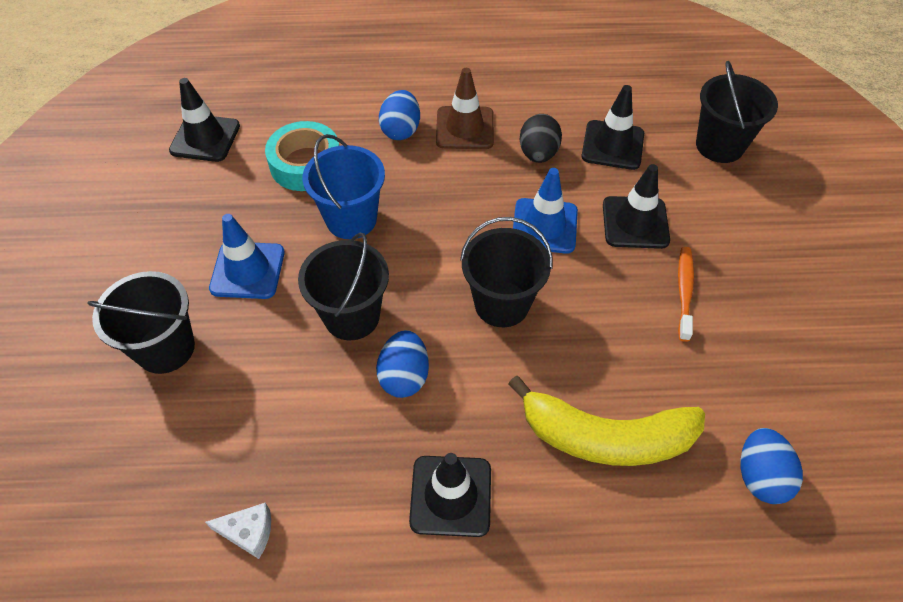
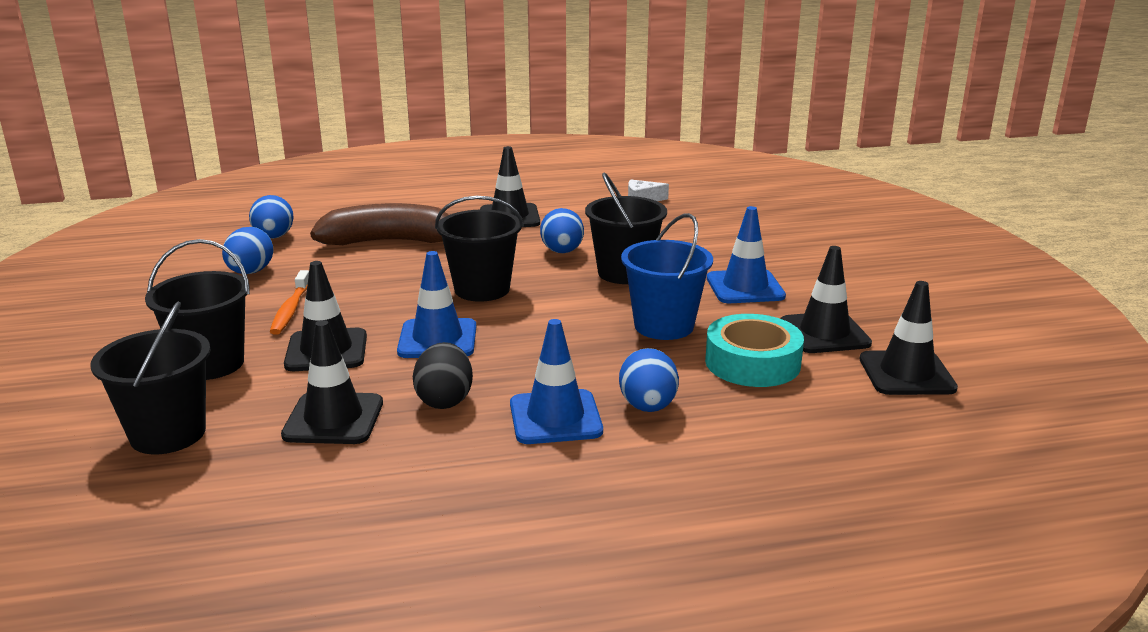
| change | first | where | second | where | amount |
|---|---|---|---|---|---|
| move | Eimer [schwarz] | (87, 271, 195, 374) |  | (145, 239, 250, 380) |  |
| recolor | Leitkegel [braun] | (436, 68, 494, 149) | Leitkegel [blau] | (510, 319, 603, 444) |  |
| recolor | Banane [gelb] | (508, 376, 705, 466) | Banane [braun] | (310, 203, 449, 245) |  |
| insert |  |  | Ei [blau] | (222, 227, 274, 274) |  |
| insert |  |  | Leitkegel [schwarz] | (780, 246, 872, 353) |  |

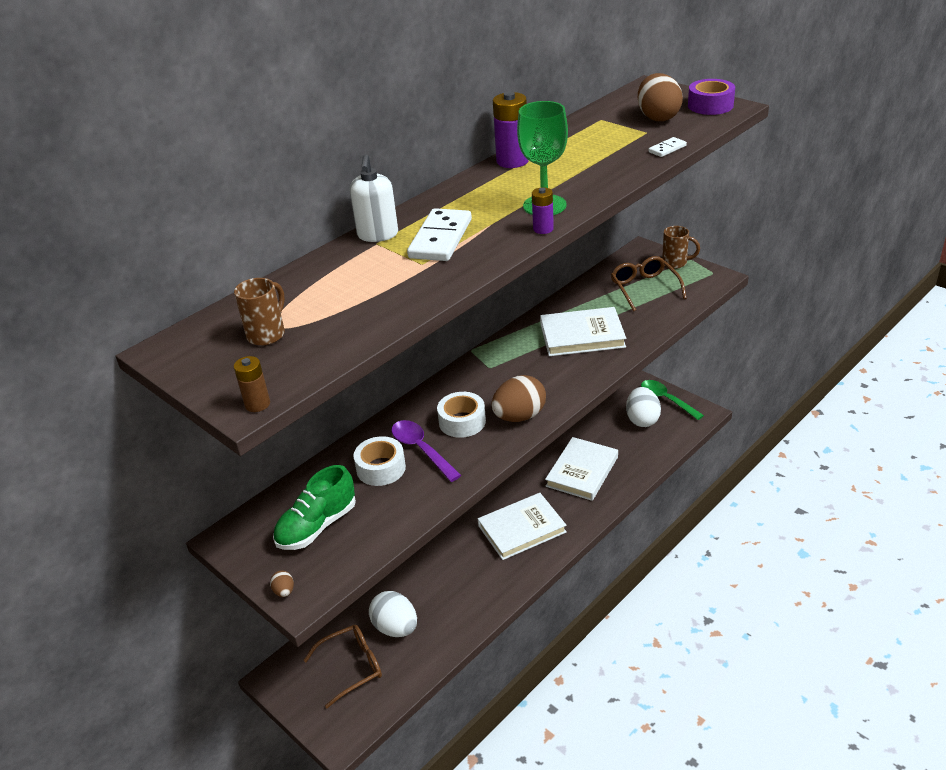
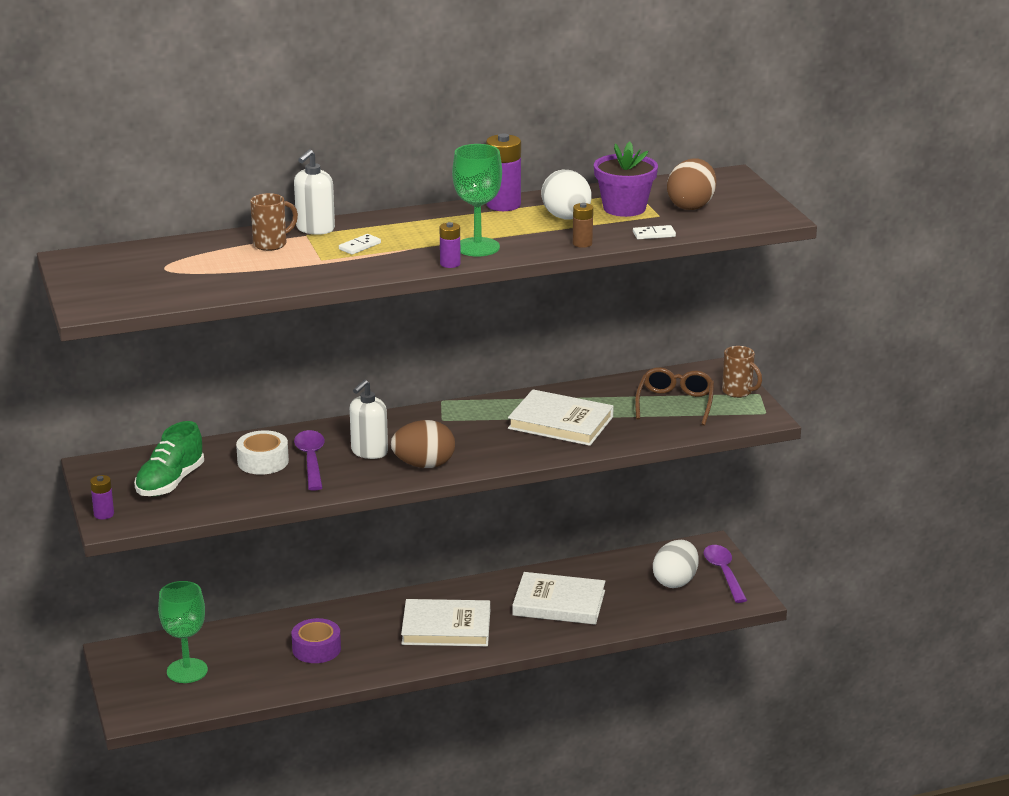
| change | first | where | second | where | amount |
|---|---|---|---|---|---|
| move | Tasse [braun] | (234, 278, 285, 346) |  | (250, 193, 298, 251) |  |
| move | Batterie [braun] | (234, 356, 270, 412) |  | (573, 203, 593, 248) |  |
| replace | Ei [braun] | (270, 570, 294, 597) | Batterie [lila] | (90, 475, 114, 519) |  |
| rotate | Schuh [grün] | (273, 465, 356, 550) |  | (134, 421, 204, 496) | 45 degrees counterclockwise |
| replace | Brille [braun] | (303, 625, 382, 708) | Kelch [grün] | (158, 581, 208, 683) |  |
| move | Ei [weiß] | (369, 591, 417, 637) |  | (541, 170, 592, 220) |  |
| resize | Dominostein [weiß] | (407, 208, 472, 261) |  | (339, 234, 381, 255) | x0.48 |
| replace | Klebeband [weiß] | (437, 392, 486, 438) | Seifenspender [weiß] | (350, 380, 388, 459) |  |
| rotate | Buch [weiß] | (545, 437, 618, 501) |  | (512, 572, 605, 625) | 45 degrees clockwise |
| recolor | Löffel [grün] | (641, 380, 704, 420) | Löffel [lila] | (704, 545, 747, 603) |  |
| move | Klebeband [lila] | (688, 79, 735, 115) |  | (292, 618, 341, 663) |  |
| insert |  |  | Blumentopf [lila] | (594, 142, 658, 217) |  |

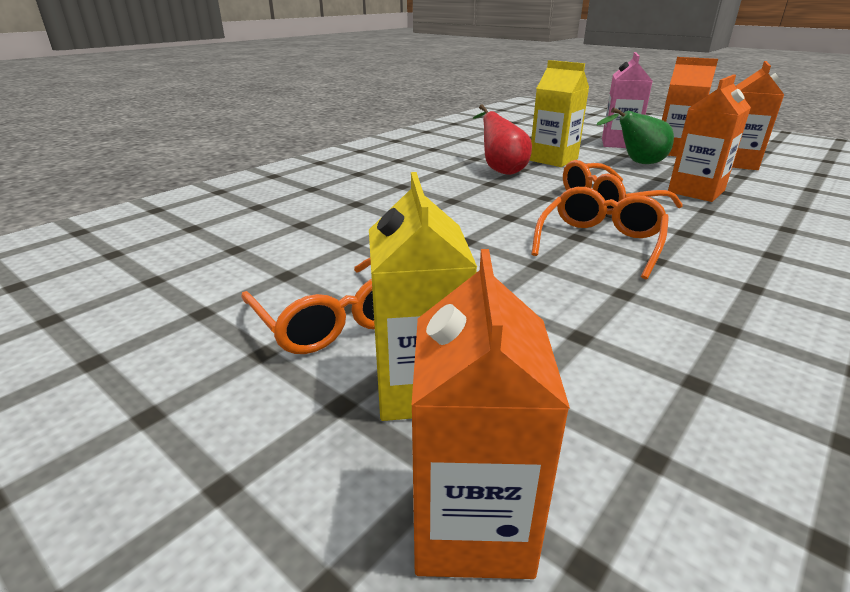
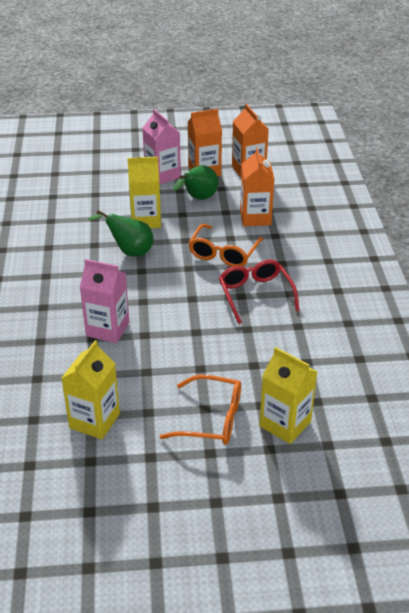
| change | first | where | second | where | amount |
|---|---|---|---|---|---|
| delete | Getränkekarton [orange] | (412, 249, 570, 579) |  |  |  |
| recolor | Birne [rot] | (473, 104, 532, 175) | Birne [grün] | (89, 210, 154, 257) |  |
| recolor | Brille [orange] | (531, 187, 669, 279) | Brille [rot] | (219, 259, 299, 324) |  |
| insert |  |  | Getränkekarton [gelb] | (61, 340, 120, 440) |  |
| insert |  |  | Getränkekarton [rosa] | (80, 259, 129, 343) |  |

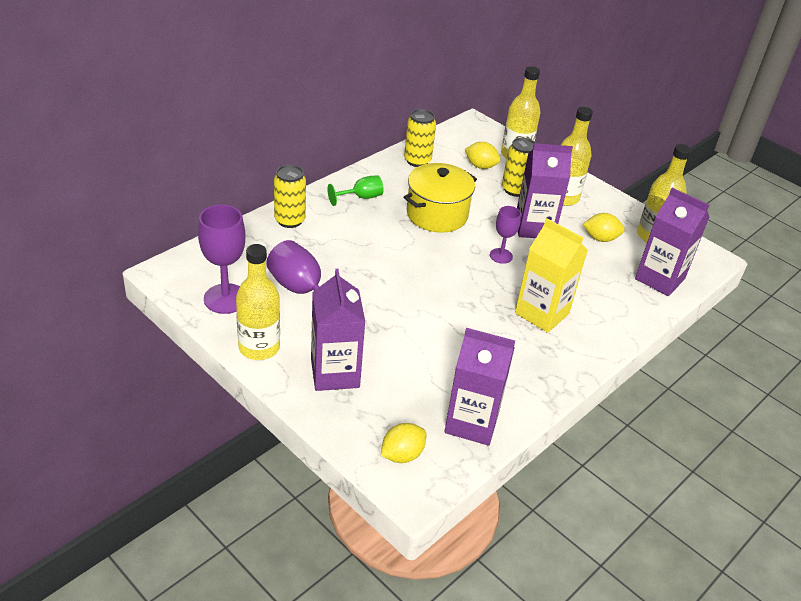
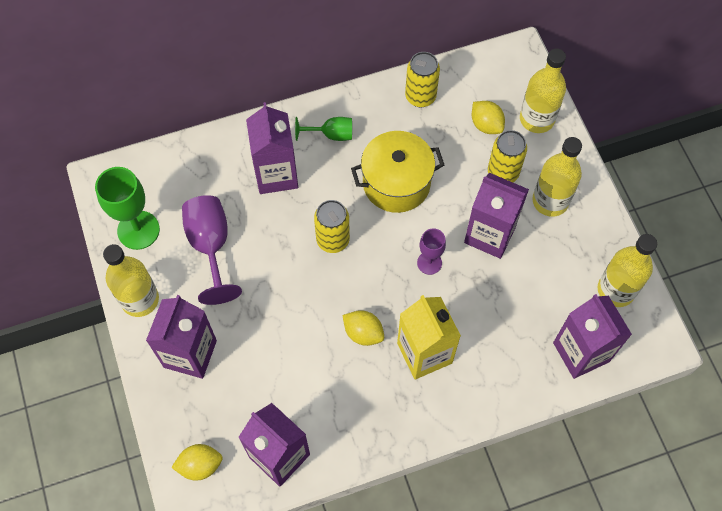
| change | first | where | second | where | amount |
|---|---|---|---|---|---|
| recolor | Kelch [lila] | (198, 205, 246, 314) | Kelch [grün] | (95, 167, 160, 250) |  |
| move | Dose [gelb] | (274, 165, 306, 228) |  | (314, 200, 350, 253) |  |
| move | Zitrone [gelb] | (583, 213, 625, 242) |  | (342, 310, 384, 346) |  |
| insert |  |  | Getränkekarton [lila] | (246, 102, 298, 194) |  |

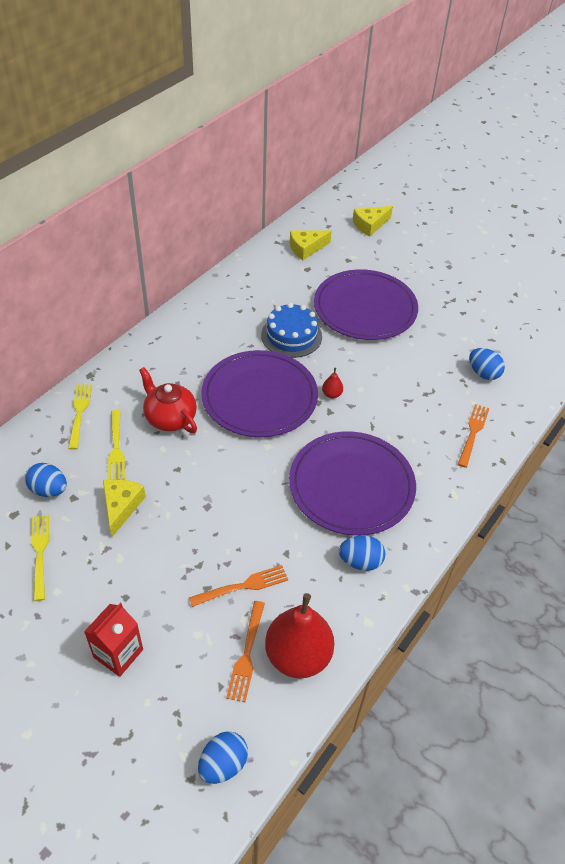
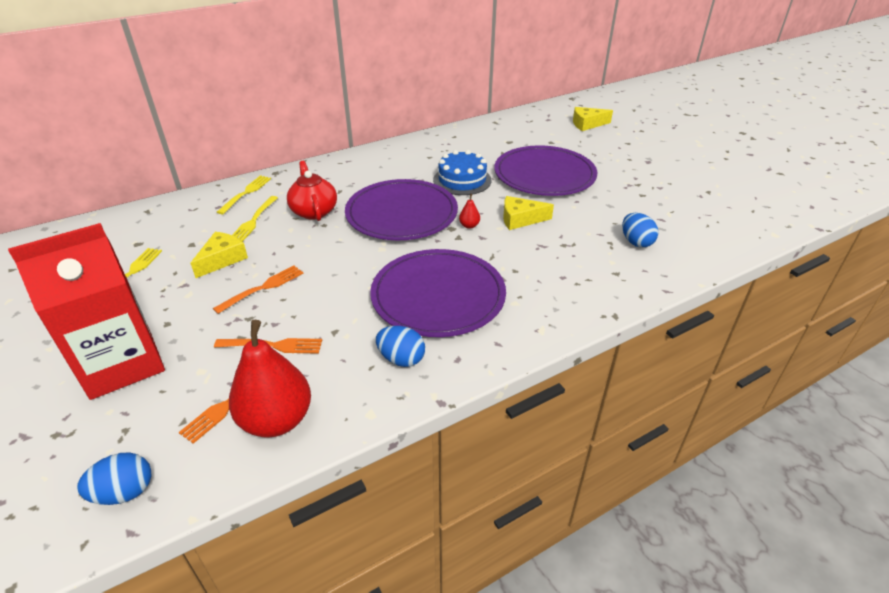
| change | first | where | second | where | amount |
|---|---|---|---|---|---|
| delete | Ei [blau] | (25, 463, 67, 497) |  |  |  |
| resize | Getränkekarton [rot] | (84, 603, 143, 677) |  | (8, 223, 165, 400) | x1.90 |
| move | Käse [gelb] | (290, 230, 332, 260) |  | (503, 196, 554, 230) |  |
| move | Gabel [orange] | (458, 404, 490, 468) |  | (213, 265, 303, 314) |  |

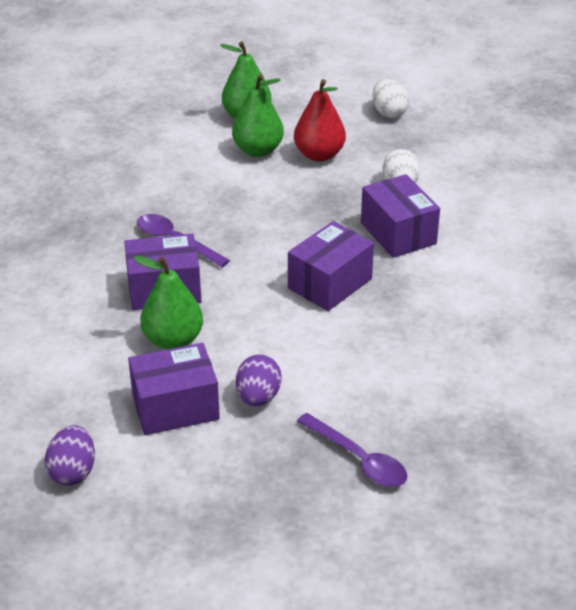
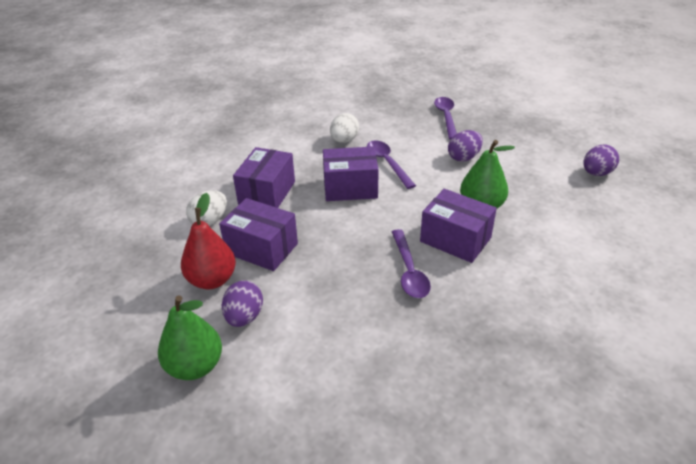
| change | first | where | second | where | amount |
|---|---|---|---|---|---|
| move | Schachtel [lila] | (128, 343, 220, 435) |  | (219, 198, 298, 271) |  |
| replace | Birne [grün] | (232, 74, 284, 157) | Ei [lila] | (222, 280, 263, 327) |  |
| move | Ei [weiß] | (372, 79, 409, 118) |  | (330, 113, 359, 143) |  |
| insert |  |  | Löffel [lila] | (367, 140, 416, 189) |  |

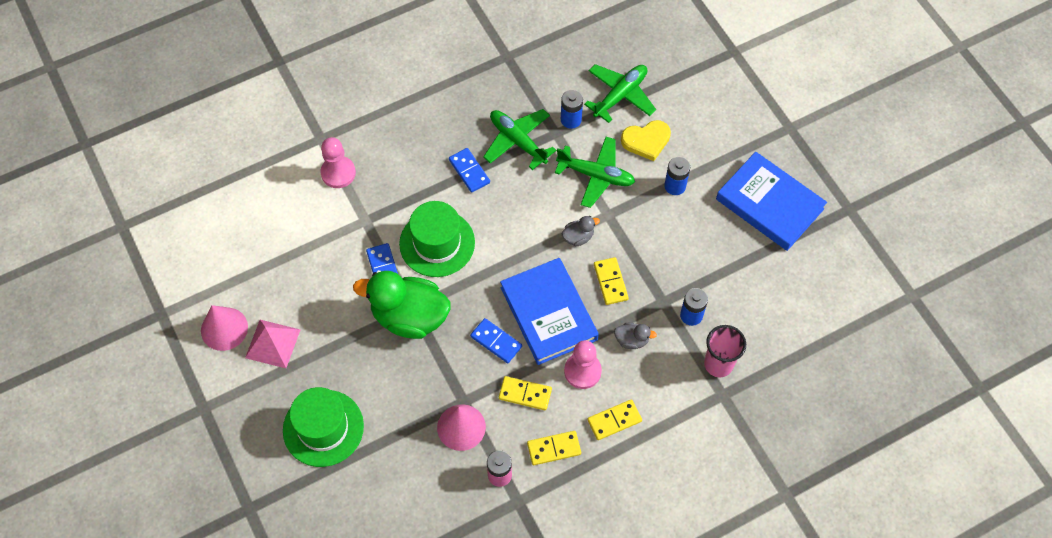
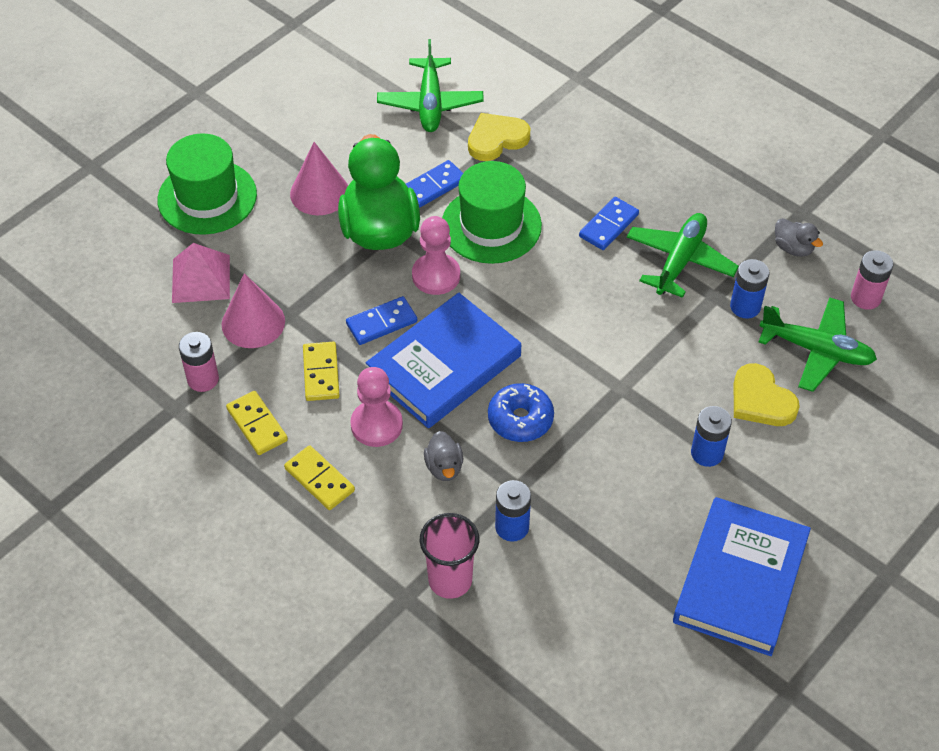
| change | first | where | second | where | amount |
|---|---|---|---|---|---|
| move | Kegel [rosa] | (201, 305, 248, 351) |  | (290, 142, 348, 215) |  |
| move | Pyramide [rosa] | (245, 320, 300, 368) |  | (172, 243, 230, 303) |  |
| move | Bauer [rosa] | (321, 137, 356, 188) |  | (412, 216, 460, 295) |  |
| rotate | Dominostein [blau] | (470, 318, 522, 363) |  | (346, 296, 417, 345) | 45 degrees clockwise |
| move | Flugzeug [grün] | (555, 137, 635, 208) |  | (377, 39, 484, 132) |  |
| move | Ente [grau] | (562, 216, 600, 246) |  | (775, 218, 823, 257) |  |
| replace | Dominostein [gelb] | (594, 257, 629, 305) | Donut [blau] | (488, 383, 554, 442) |  |
| insert |  |  | Herz [gelb] | (468, 113, 530, 161) |  |
| insert |  |  | Batterie [rosa] | (851, 250, 893, 310) |  |

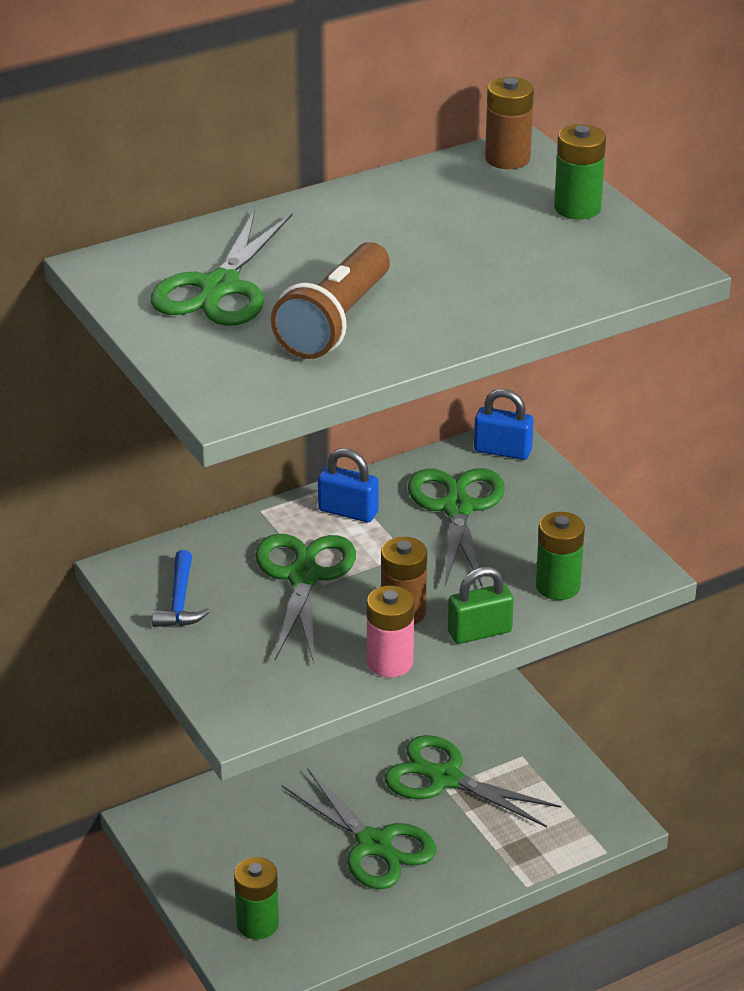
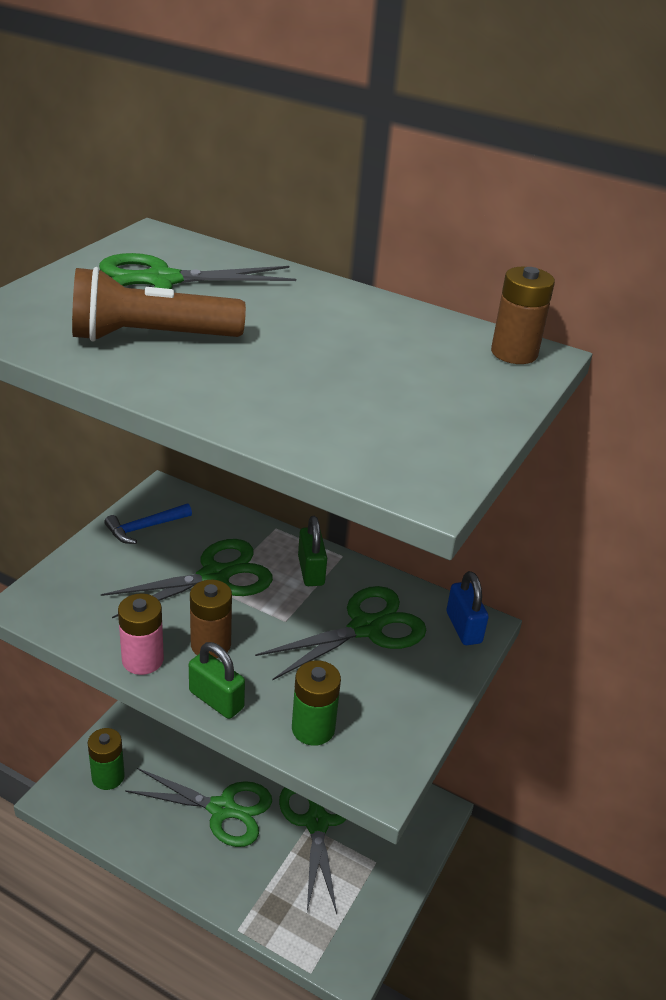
| change | first | where | second | where | amount |
|---|---|---|---|---|---|
| rotate | Schere [grün] | (282, 768, 436, 889) |  | (125, 768, 272, 847) | 90 degrees counterclockwise |
| recolor | Vorhängeschloss [blau] | (318, 448, 379, 522) | Vorhängeschloss [grün] | (298, 516, 327, 586) |  |
| delete | Batterie [grün] | (554, 124, 606, 220) |  |  |  |

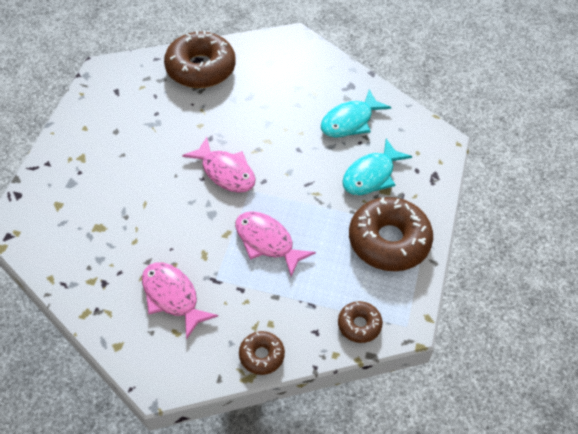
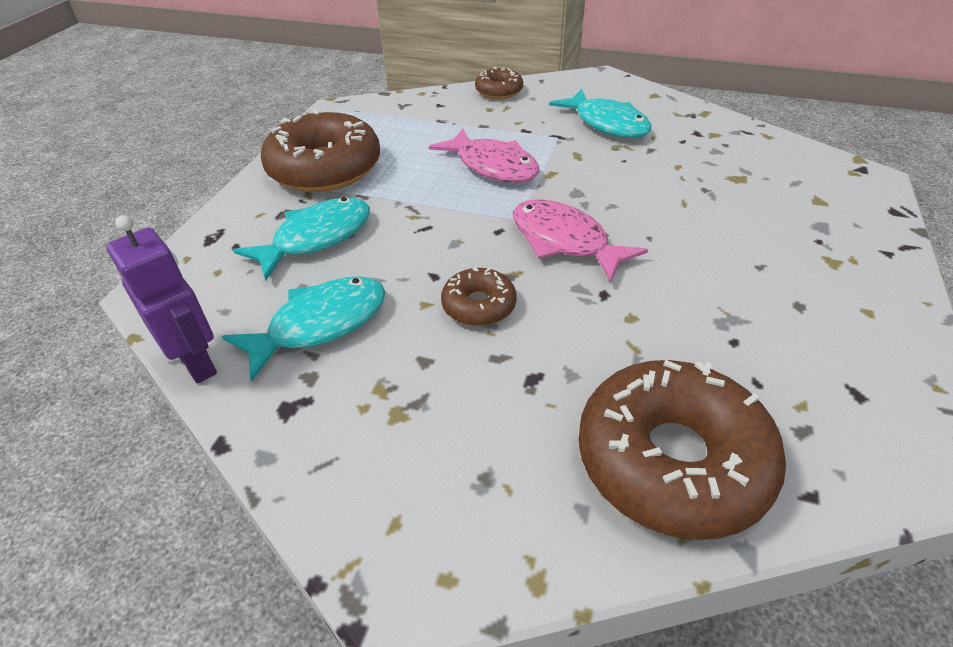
| change | first | where | second | where | amount |
|---|---|---|---|---|---|
| recolor | Fisch [rosa] | (142, 262, 218, 340) | Fisch [türkis] | (549, 89, 651, 138) |  |
| move | Donut [braun] | (338, 301, 383, 343) |  | (441, 266, 517, 326) |  |
| insert |  |  | Roboter [lila] | (106, 215, 217, 384) |  |

